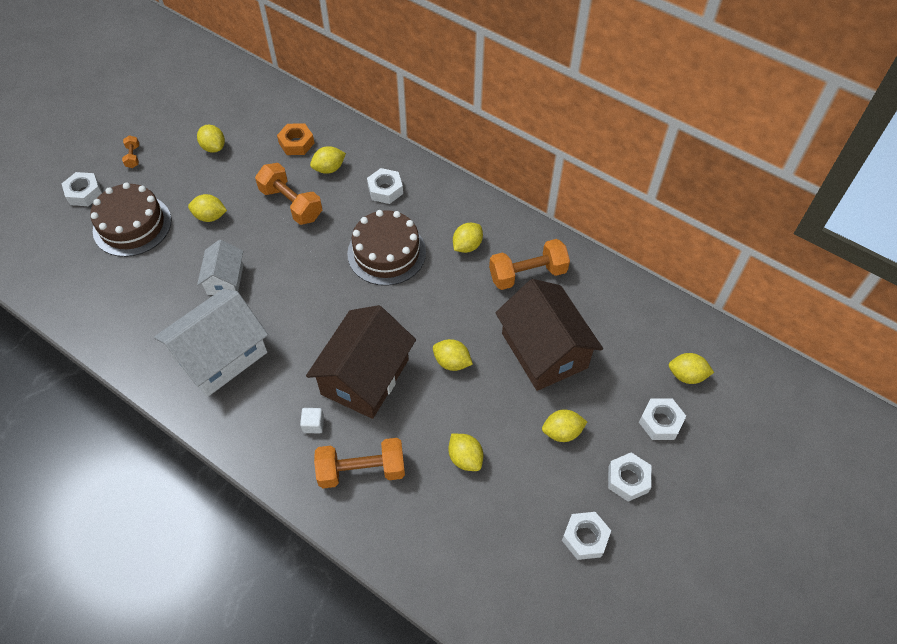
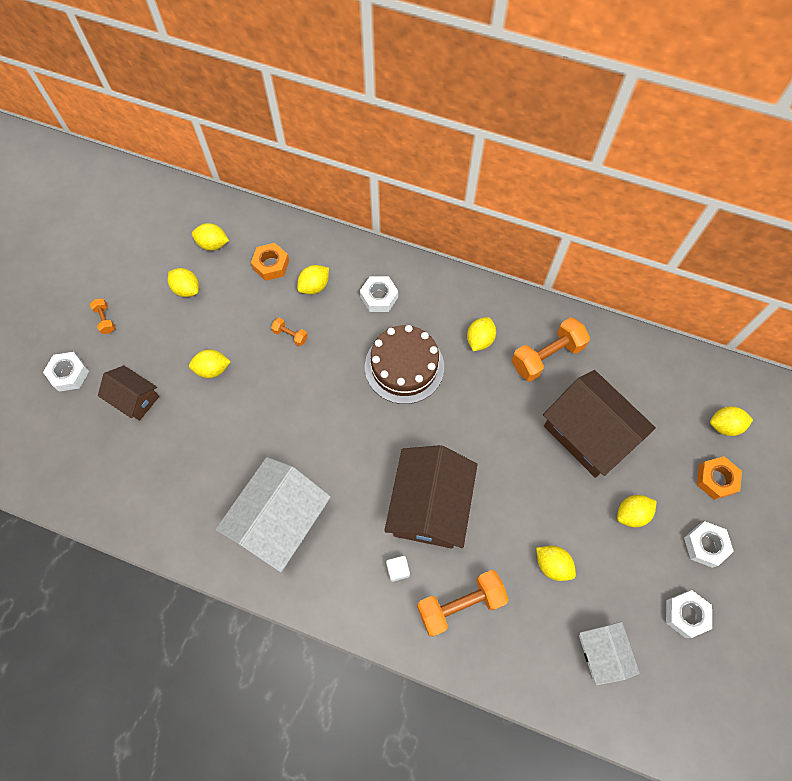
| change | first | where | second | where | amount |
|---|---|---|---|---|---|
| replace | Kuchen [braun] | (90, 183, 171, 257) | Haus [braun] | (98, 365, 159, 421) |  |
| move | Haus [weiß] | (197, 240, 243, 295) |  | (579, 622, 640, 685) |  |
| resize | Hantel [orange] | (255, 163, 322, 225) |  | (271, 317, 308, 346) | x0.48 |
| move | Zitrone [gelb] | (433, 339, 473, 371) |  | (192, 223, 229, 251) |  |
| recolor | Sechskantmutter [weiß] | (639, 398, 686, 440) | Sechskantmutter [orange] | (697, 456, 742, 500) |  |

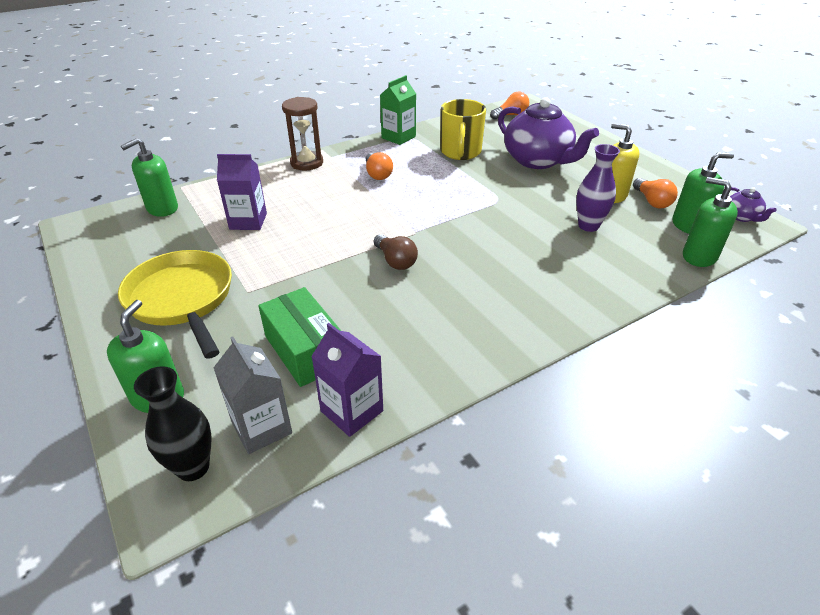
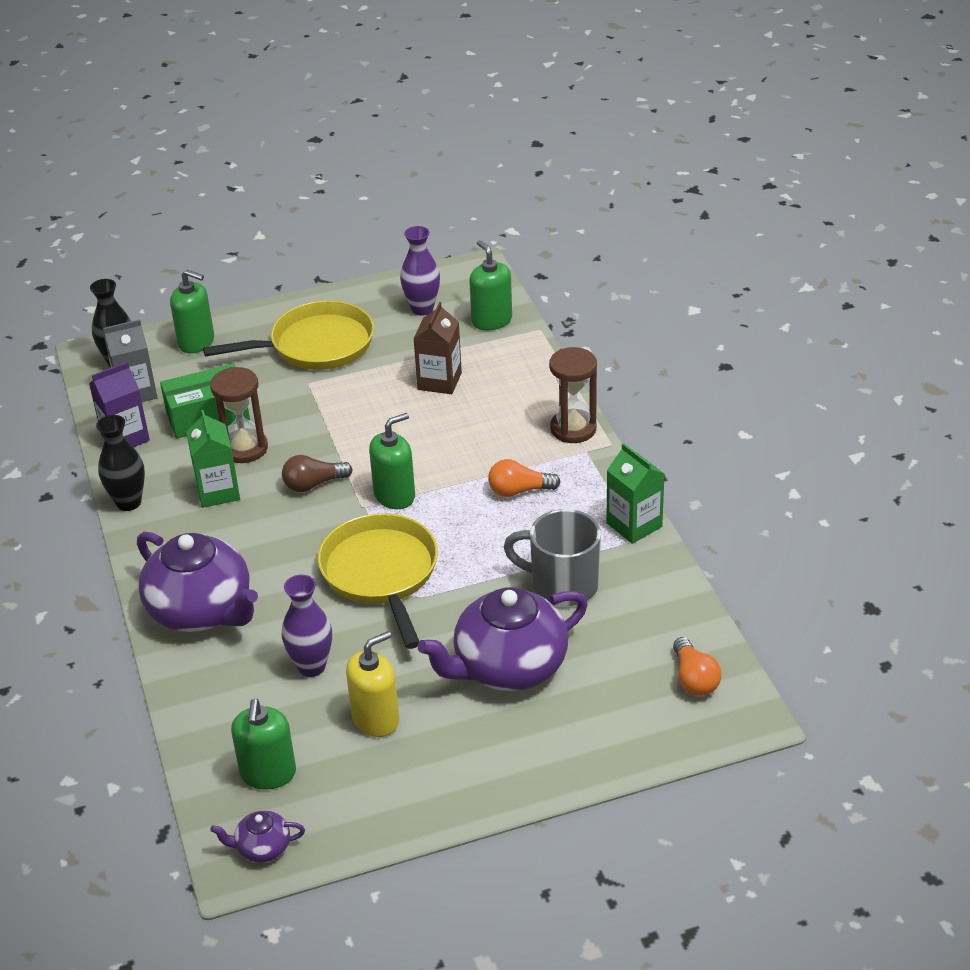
| change | first | where | second | where | amount |
|---|---|---|---|---|---|
| recolor | Getränkekarton [lila] | (217, 154, 267, 230) | Getränkekarton [braun] | (413, 302, 462, 394) |  |
| recolor | Tasse [gelb] | (440, 99, 486, 160) | Tasse [grau] | (504, 509, 601, 606) |  |
| delete | Glühbirne [orange] | (633, 178, 678, 208) |  |  |  |
| move | Seifenspender [grün] | (683, 177, 738, 267) |  | (369, 413, 415, 509) |  |
| insert |  |  | Vase [schwarz] | (96, 415, 145, 511) |  |
| insert |  |  | Teekanne [lila] | (137, 532, 258, 632) |  |
| insert |  |  | Getränkekarton [grün] | (186, 410, 240, 508) |  |
| insert |  |  | Sanduhr [braun] | (210, 367, 268, 463) |  |
| insert |  |  | Pfanne [gelb] | (318, 513, 438, 649) |  |
| insert |  |  | Vase [lila] | (400, 226, 440, 316) |  |

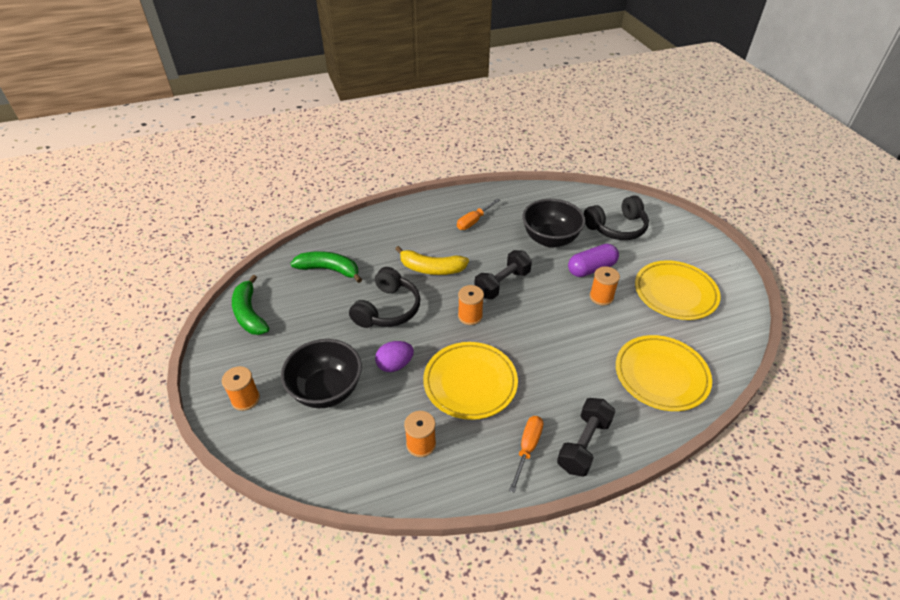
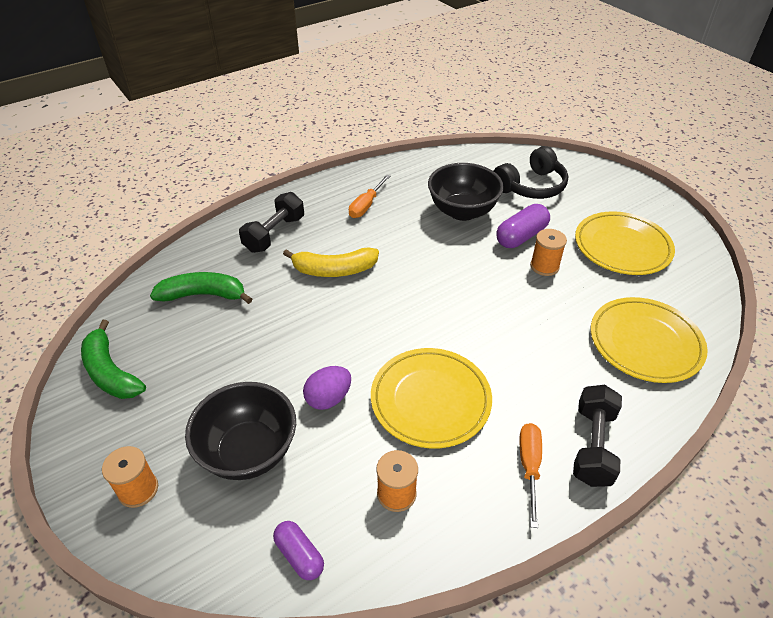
| change | first | where | second | where | amount |
|---|---|---|---|---|---|
| delete | Kopfhörer [schwarz] | (349, 267, 420, 328) |  |  |  |
| delete | Garnrolle [orange] | (458, 285, 484, 325) |  |  |  |
| move | Hantel [schwarz] | (474, 250, 532, 300) |  | (239, 192, 304, 253) |  |
| insert |  |  | Kapsel [lila] | (273, 521, 324, 580) |  |

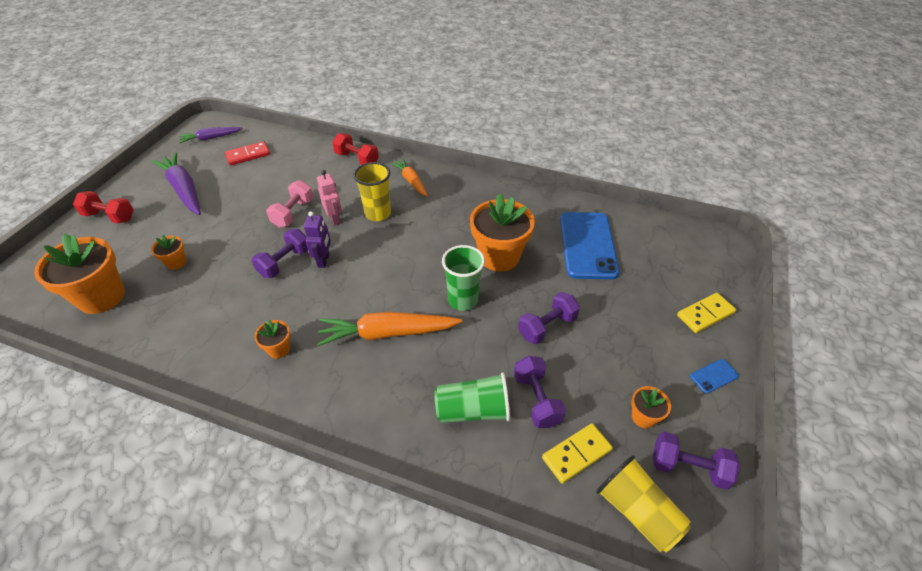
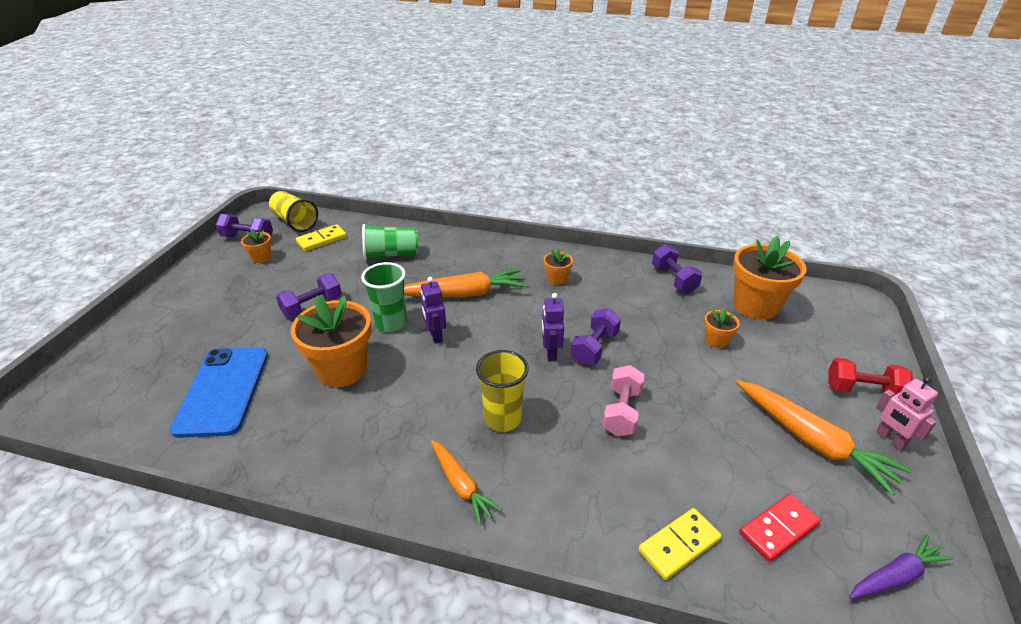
| change | first | where | second | where | amount |
|---|---|---|---|---|---|
| recolor | Karotte [lila] | (152, 152, 201, 215) | Karotte [orange] | (736, 380, 912, 496) |  |
| move | Roboter [rosa] | (317, 170, 342, 225) |  | (876, 377, 938, 450) |  |
| delete | Hantel [rot] | (332, 133, 379, 165) |  |  |  |
| move | Hantel [lila] | (514, 356, 566, 428) |  | (652, 244, 702, 293) |  |
| move | Dominostein [gelb] | (677, 293, 736, 333) |  | (638, 508, 722, 580) |  |
| delete | Handy [blau] | (690, 359, 739, 394) |  |  |  |
| insert |  |  | Roboter [lila] | (421, 277, 446, 344) |  |

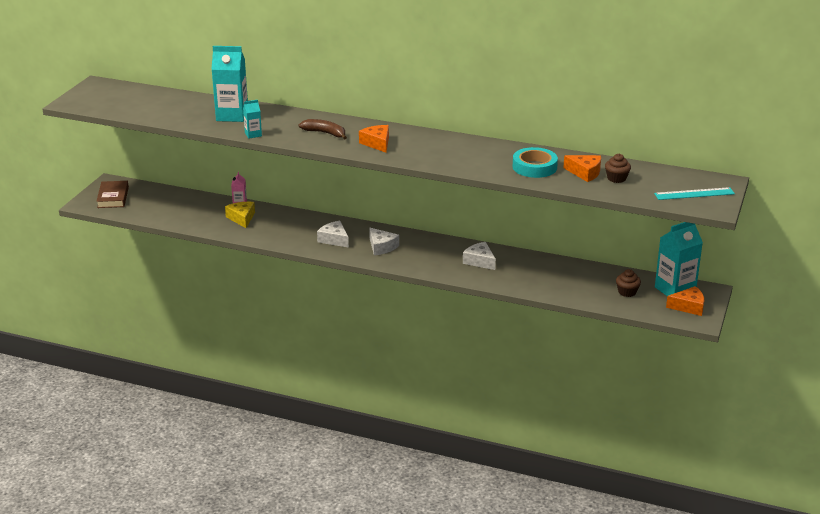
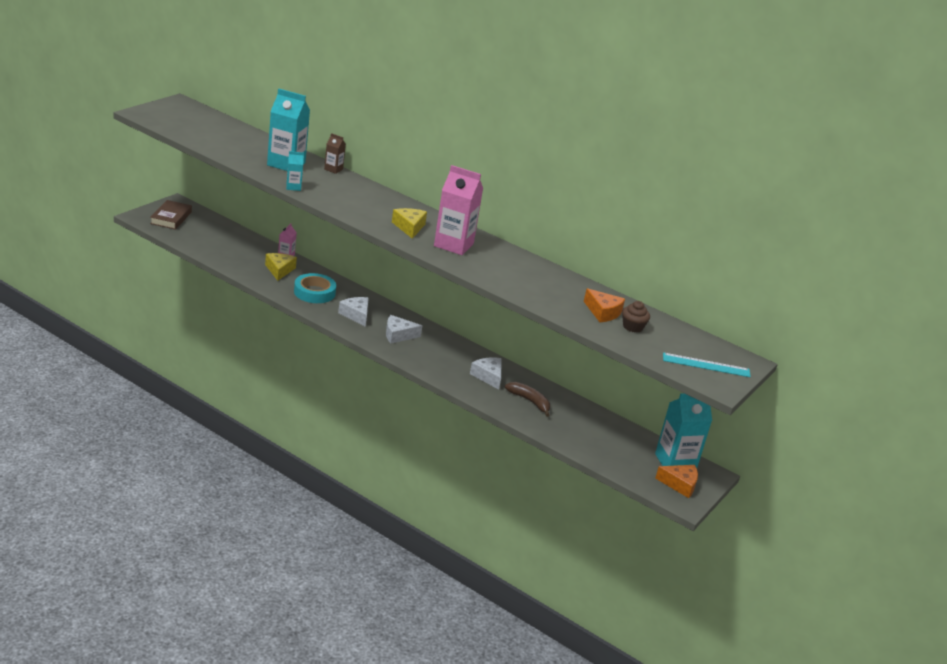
| change | first | where | second | where | amount |
|---|---|---|---|---|---|
| move | Banane [braun] | (299, 119, 347, 140) |  | (505, 382, 550, 417) |  |
| recolor | Käse [orange] | (359, 125, 389, 153) | Käse [gelb] | (392, 208, 427, 239) |  |
| rotate | Käse [weiß] | (369, 228, 399, 255) |  | (386, 315, 422, 343) | 105 degrees clockwise |
| move | Klebeband [türkis] | (513, 147, 558, 178) |  | (294, 273, 336, 303) |  |
| delete | Muffin [braun] | (616, 269, 641, 297) |  |  |  |
| insert |  |  | Getränkekarton [braun] | (324, 133, 346, 174) |  |
| insert |  |  | Getränkekarton [rosa] | (434, 165, 483, 255) |  |

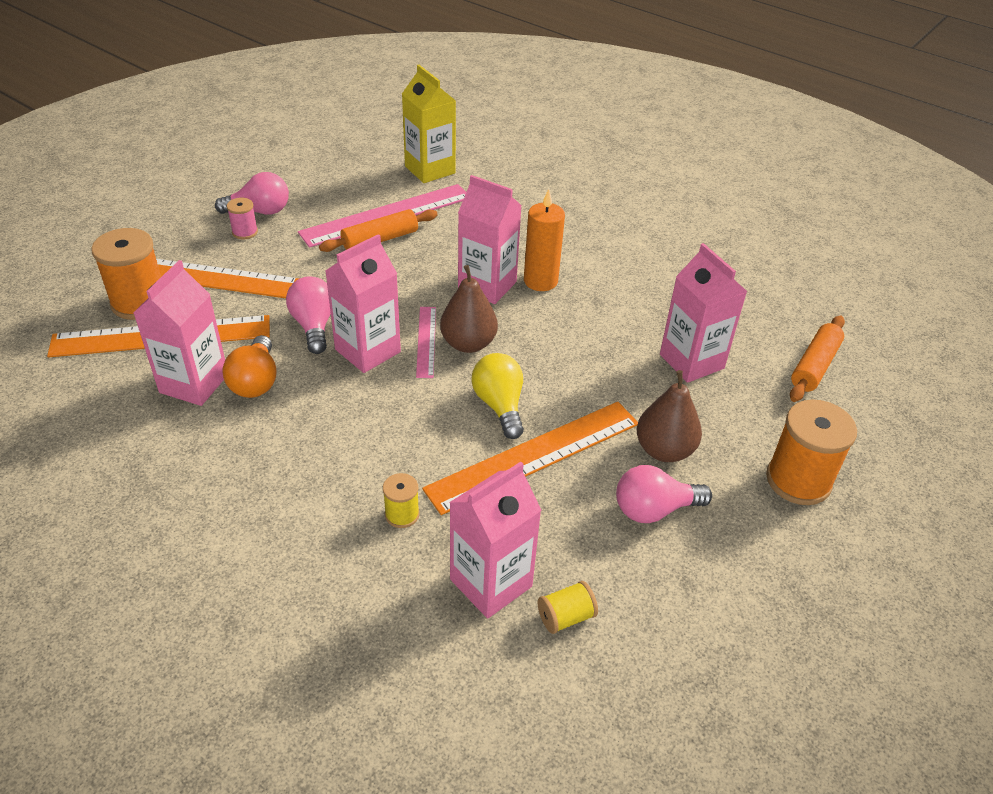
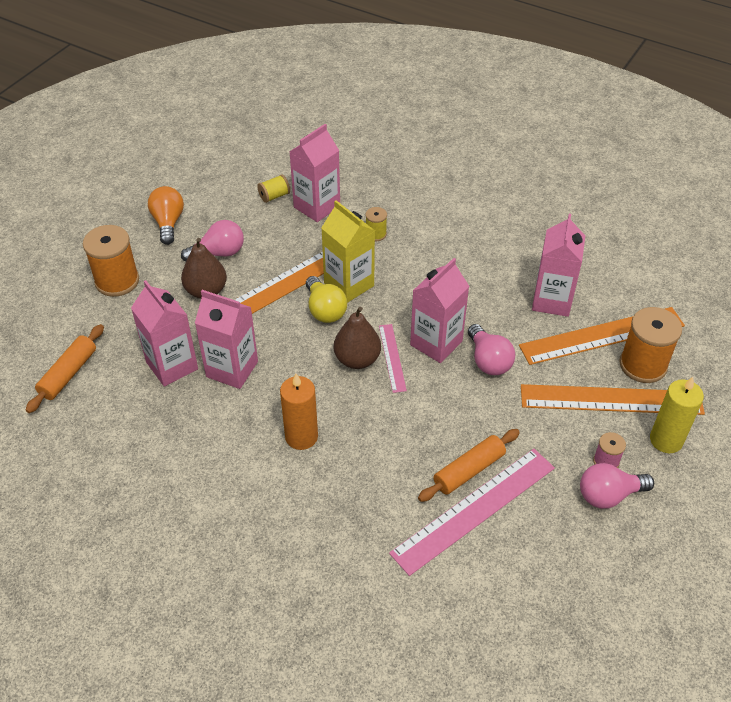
| change | first | where | second | where | amount |
|---|---|---|---|---|---|
| move | Glühbirne [orange] | (223, 335, 276, 398) |  | (148, 186, 184, 245) |  |
| move | Getränkekarton [gelb] | (402, 65, 456, 183) |  | (321, 200, 375, 303) |  |
| move | Getränkekarton [rosa] | (458, 175, 522, 304) |  | (195, 290, 258, 389) |  |
| insert |  |  | Kerze [gelb] | (650, 377, 704, 453) |  |

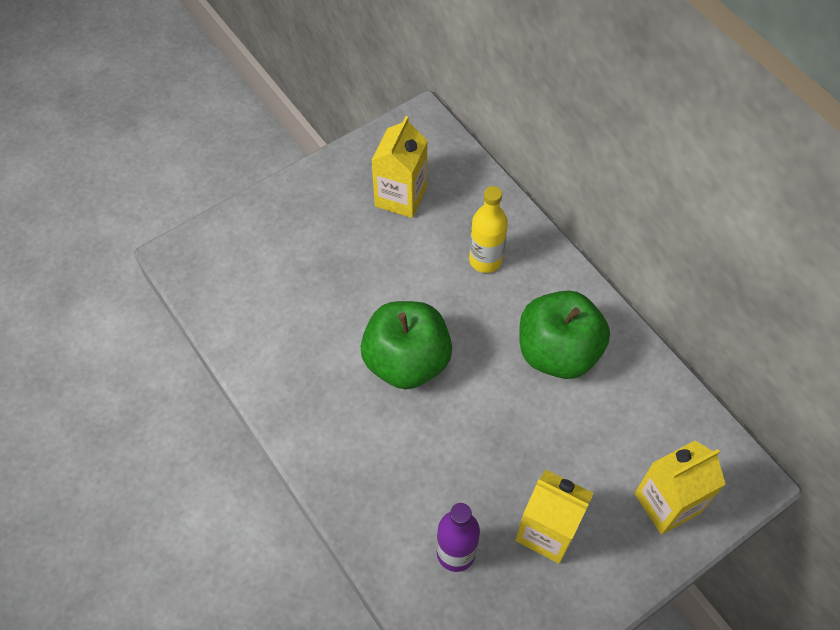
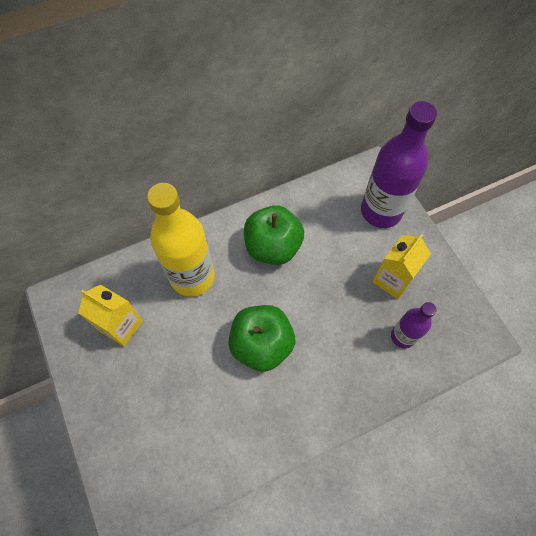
| change | first | where | second | where | amount |
|---|---|---|---|---|---|
| resize | Flasche [gelb] | (469, 186, 508, 273) |  | (147, 183, 215, 297) | x1.86 |
| replace | Getränkekarton [gelb] | (635, 441, 726, 535) | Flasche [lila] | (361, 101, 437, 228) |  |

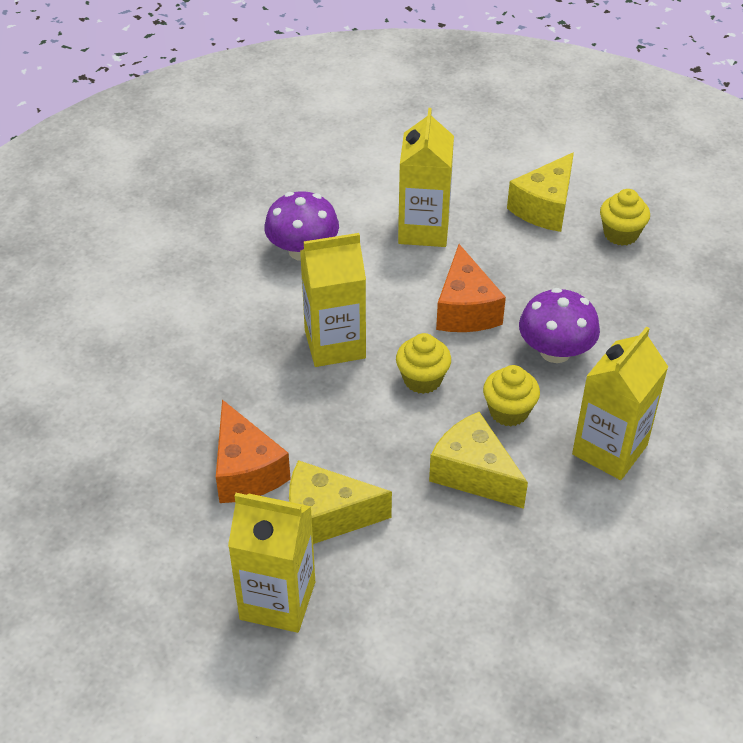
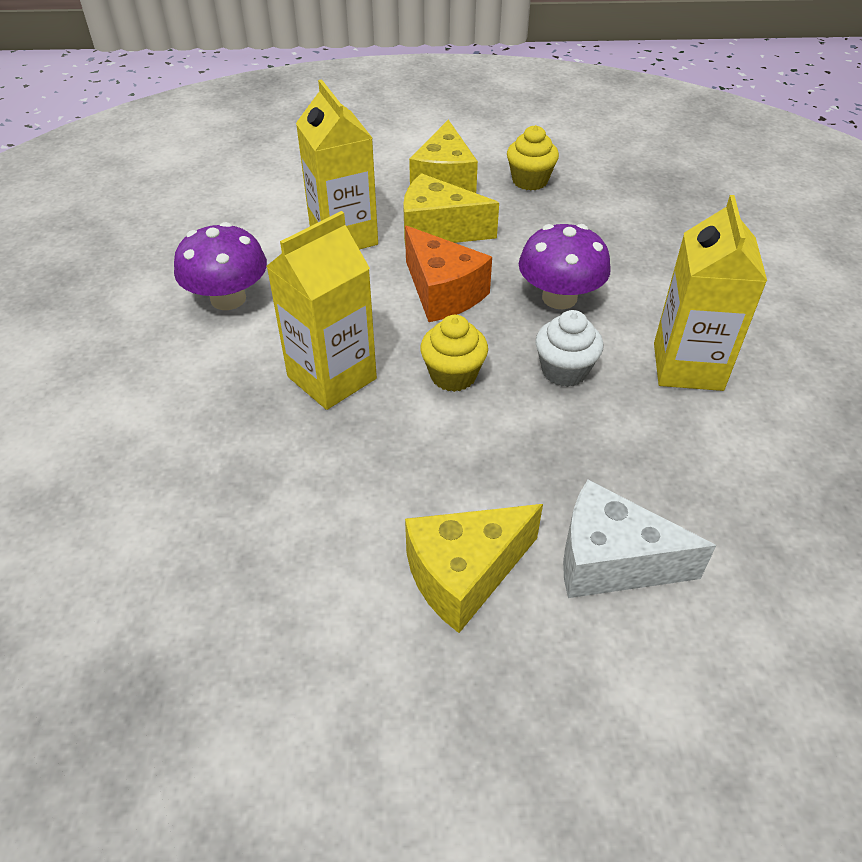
| change | first | where | second | where | amount |
|---|---|---|---|---|---|
| delete | Käse [orange] | (216, 399, 291, 503) |  |  |  |
| delete | Getränkekarton [gelb] | (228, 493, 315, 633) |  |  |  |
| move | Käse [gelb] | (429, 412, 528, 509) |  | (403, 173, 499, 248) |  |
| recolor | Muffin [gelb] | (483, 365, 540, 426) | Muffin [weiß] | (535, 310, 603, 387) |  |
| insert |  |  | Käse [weiß] | (563, 479, 716, 598) |  |

